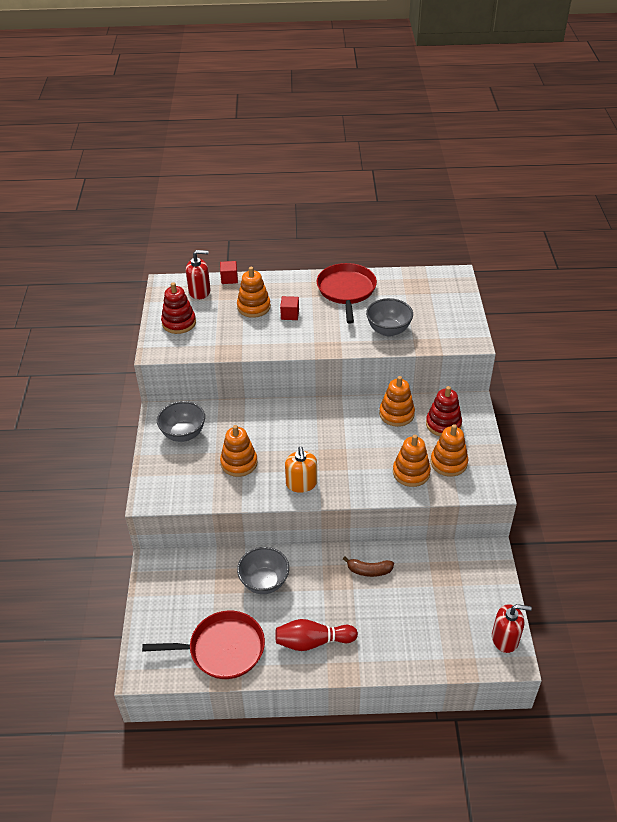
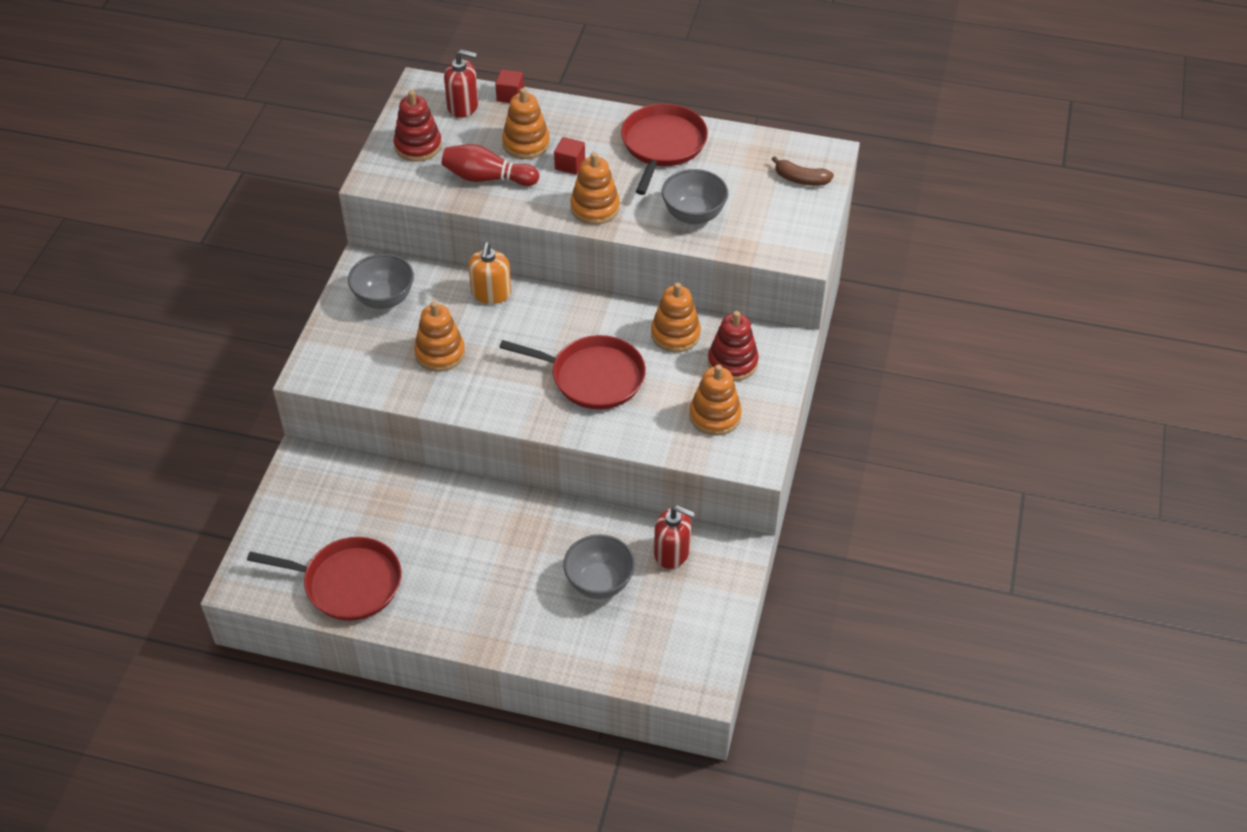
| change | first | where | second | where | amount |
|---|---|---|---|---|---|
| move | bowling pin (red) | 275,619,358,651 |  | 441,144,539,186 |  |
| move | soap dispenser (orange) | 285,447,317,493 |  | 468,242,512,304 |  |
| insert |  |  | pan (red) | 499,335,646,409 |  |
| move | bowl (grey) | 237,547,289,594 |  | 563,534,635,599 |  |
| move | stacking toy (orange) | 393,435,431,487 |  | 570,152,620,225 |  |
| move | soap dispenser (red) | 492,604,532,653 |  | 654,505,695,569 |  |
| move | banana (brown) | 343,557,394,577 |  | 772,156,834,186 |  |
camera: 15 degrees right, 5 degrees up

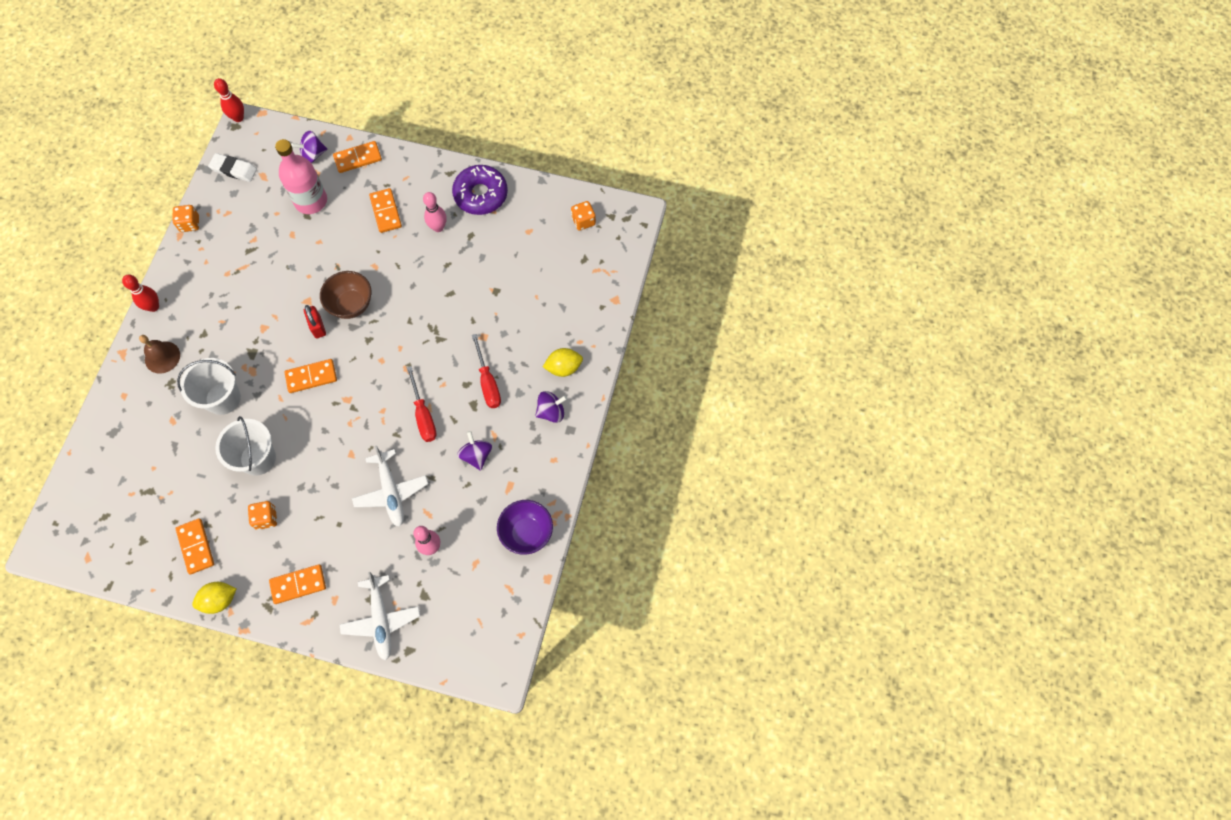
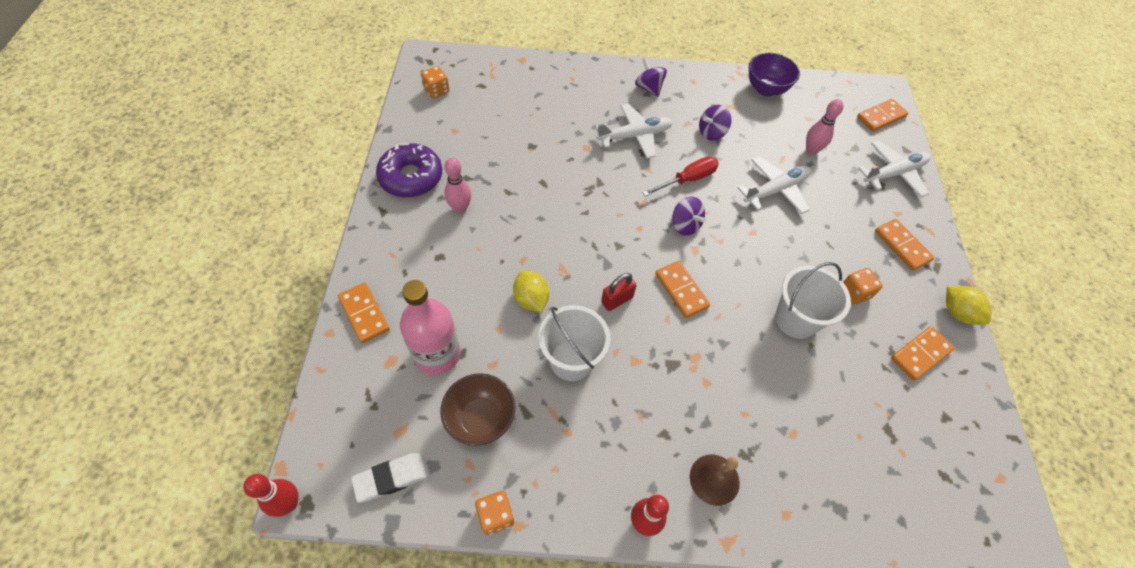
| change | first | where | second | where | amount |
|---|---|---|---|---|---|
| rotate | eraser (white) | 208,153,257,182 |  | 351,453,428,503 | 60 degrees clockwise |
| move | bowl (brown) | 320,271,371,319 |  | 441,373,516,446 |  |
| move | lemon (yellow) | 543,348,583,377 |  | 513,270,549,312 |  |
| move | bucket (white) | 177,358,241,415 |  | 539,305,610,381 |  |
| replace | screwdriver (red) | 472,334,501,408 | plane (white) | 595,104,673,159 |  |
| move | spinning top (purple) | 291,131,327,163 |  | 672,196,706,236 |  |
| move | domino (orange) | 369,188,402,233 |  | 857,99,908,132 |  |
camera: 105 degrees left, 10 degrees down

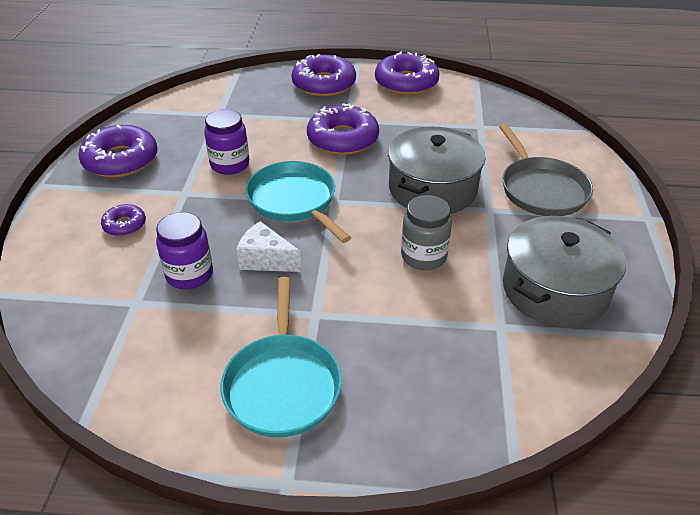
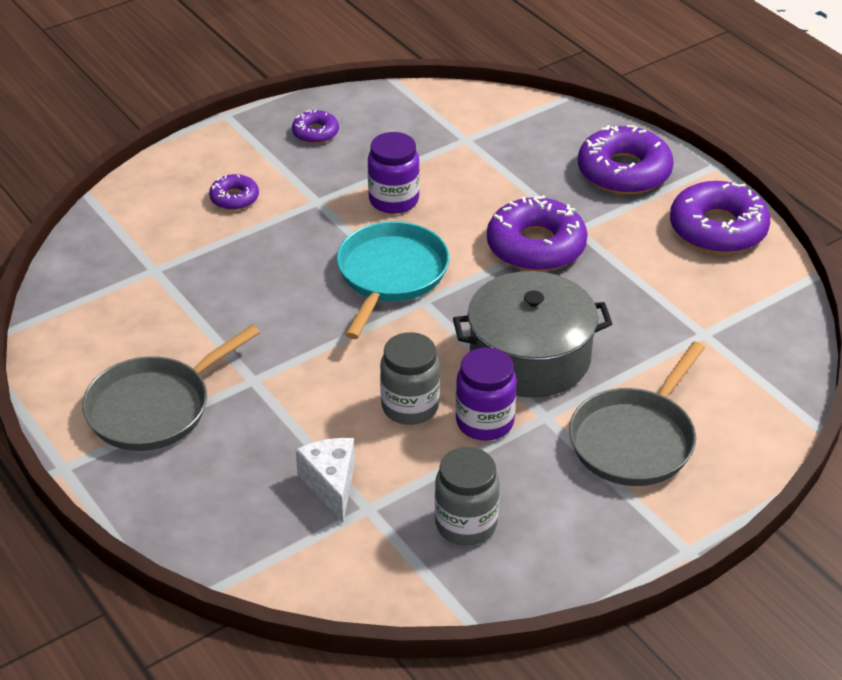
| change | first | where | second | where | amount |
|---|---|---|---|---|---|
| recolor | pan (turquoise) | 221,277,342,437 | pan (grey) | 82,325,260,451 |  |
| resize | donut (purple) | 78,125,157,178 |  | 292,110,339,144 | x0.51 |
| move | cheese (white) | 236,221,301,272 |  | 296,438,355,523 |  |
| replace | pot (grey) | 503,216,626,328 | jar (grey) | 435,447,500,546 |  |
| move | jar (purple) | 156,212,213,289 |  | 456,347,517,441 |  |
camera: 50 degrees right, 0 degrees up

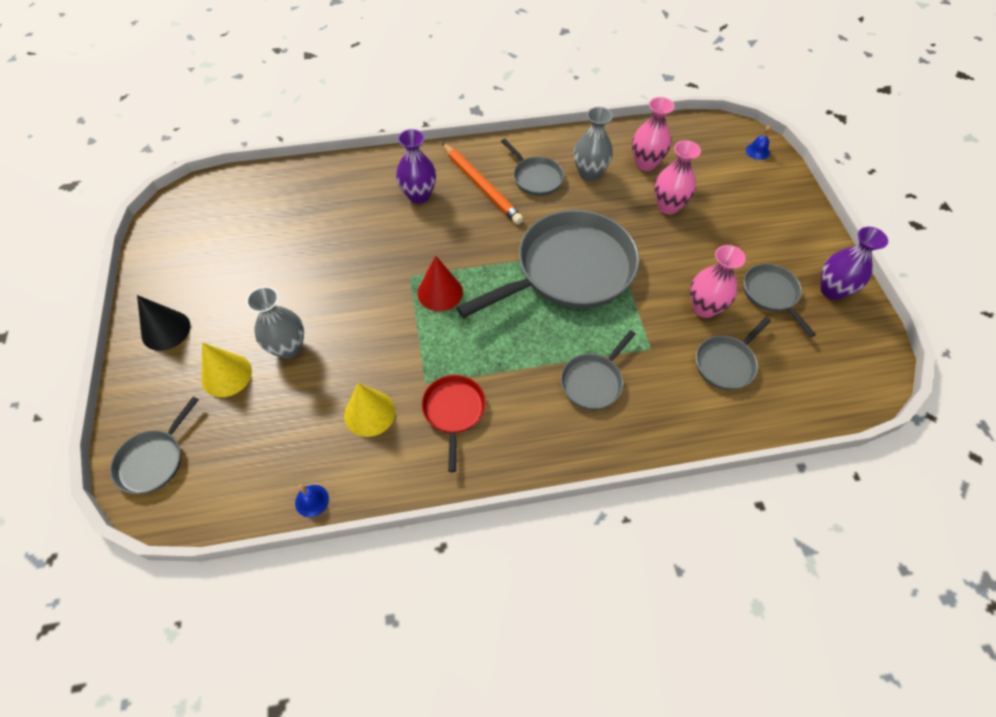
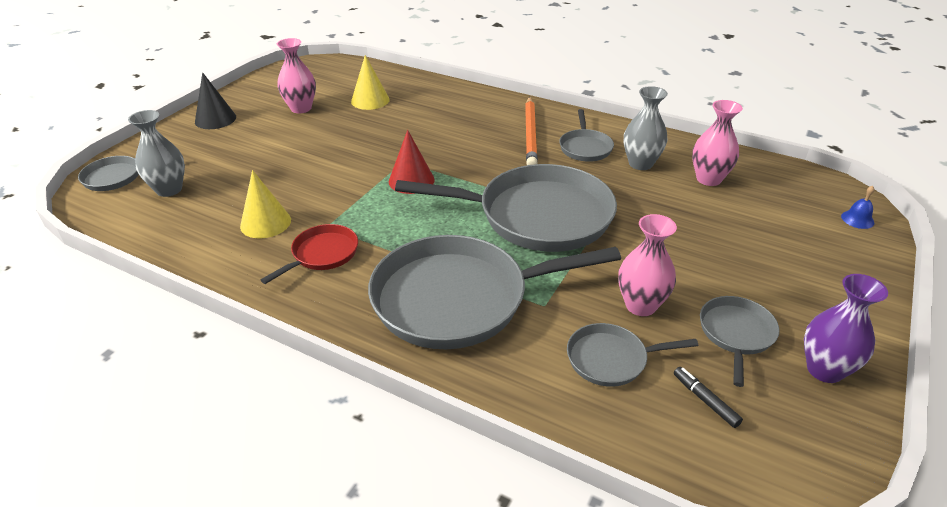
| change | first | where | second | where | amount |
|---|---|---|---|---|---|
| move | vase (grey) | 246,287,304,359 |  | 128,110,185,197 |  |
| move | vase (pink) | 654,140,701,215 |  | 277,38,316,113 |  |
| move | cone (yellow) | 201,343,252,397 |  | 351,55,390,110 |  |
| resize | pan (grey) | 561,330,635,410 |  | 368,235,621,349 | x2.14 |
| insert |  |  | marker (black) | 674,367,743,428 |  |
| delete | bell (blue) | 295,484,329,517 |  |  |  |
| delete | vase (purple) | 396,129,436,204 |  |  |  |
camera: 40 degrees right, 20 degrees down

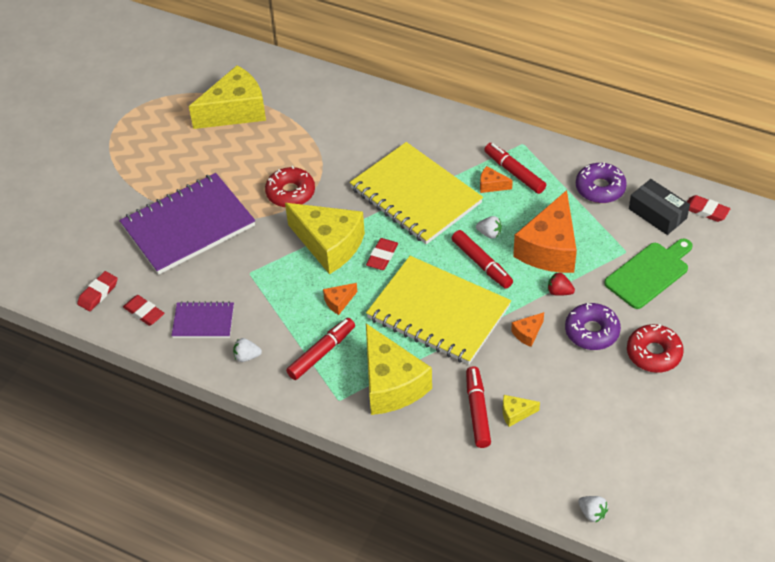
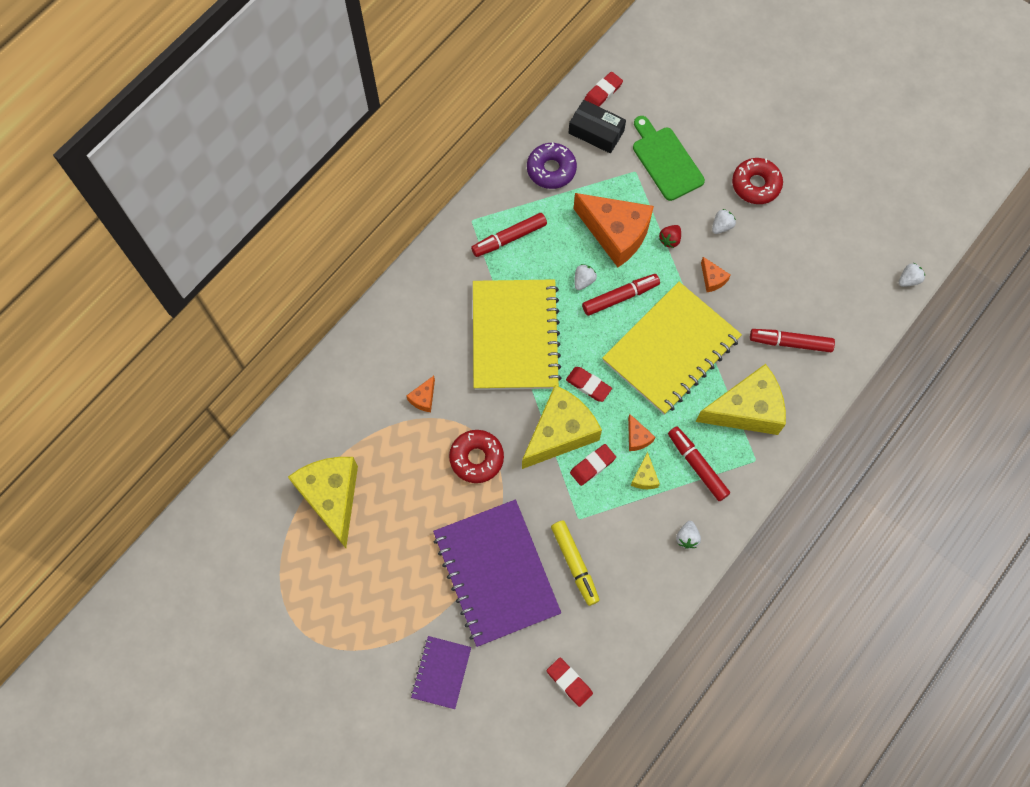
| change | first | where | second | where | amount |
|---|---|---|---|---|---|
| move | cheese (orange) | 480,166,513,193 |  | 406,376,435,412 |  |
| move | notebook (purple) | 171,301,234,338 |  | 411,636,471,709 |  |
| rotate | notebook (yellow) | 350,142,483,244 |  | 473,279,562,390 | 60 degrees counterclockwise |
| insert |  |  | marker (yellow) | 551,520,600,606 |  |
| rotate | box (black) | 629,179,690,235 |  | 569,100,626,153 | 60 degrees clockwise |
| move | eraser (red) | 123,295,165,326 |  | 570,444,616,486 |  |
| move | cheese (yellow) | 503,395,540,427 |  | 631,452,660,489 |  |
| replace | donut (purple) | 565,303,621,350 | strawberry (white) | 712,209,736,234 |  |
camera: 80 degrees left, 20 degrees up

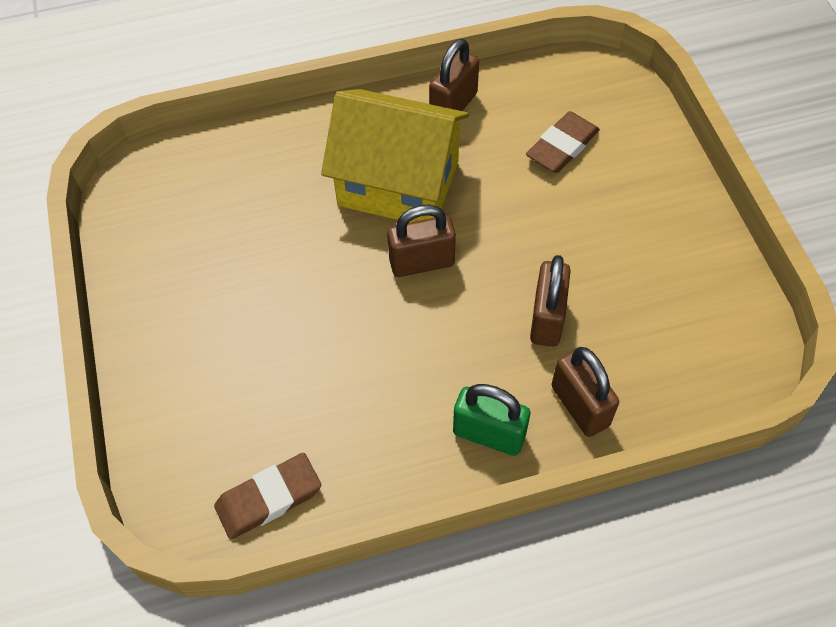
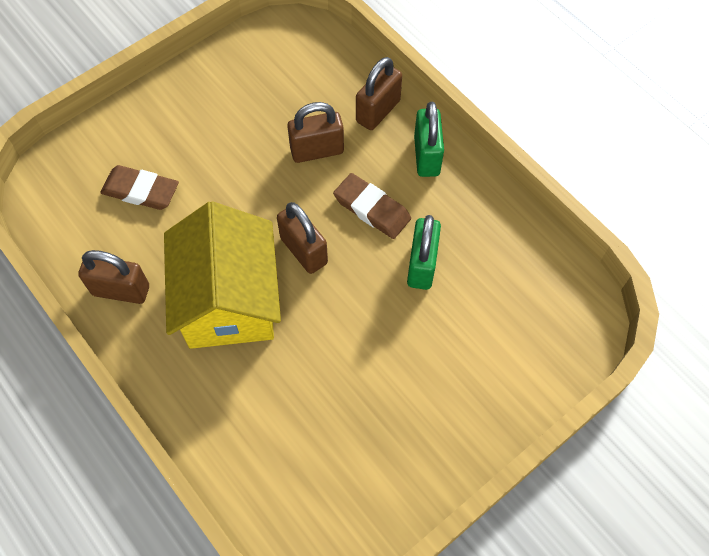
| change | first | where | second | where | amount |
|---|---|---|---|---|---|
| move | eraser (brown) | 214,453,321,540 |  | 333,173,411,239 |  |
| insert |  |  | padlock (green) | 407,215,441,290 |  |
camera: 115 degrees left, 5 degrees up

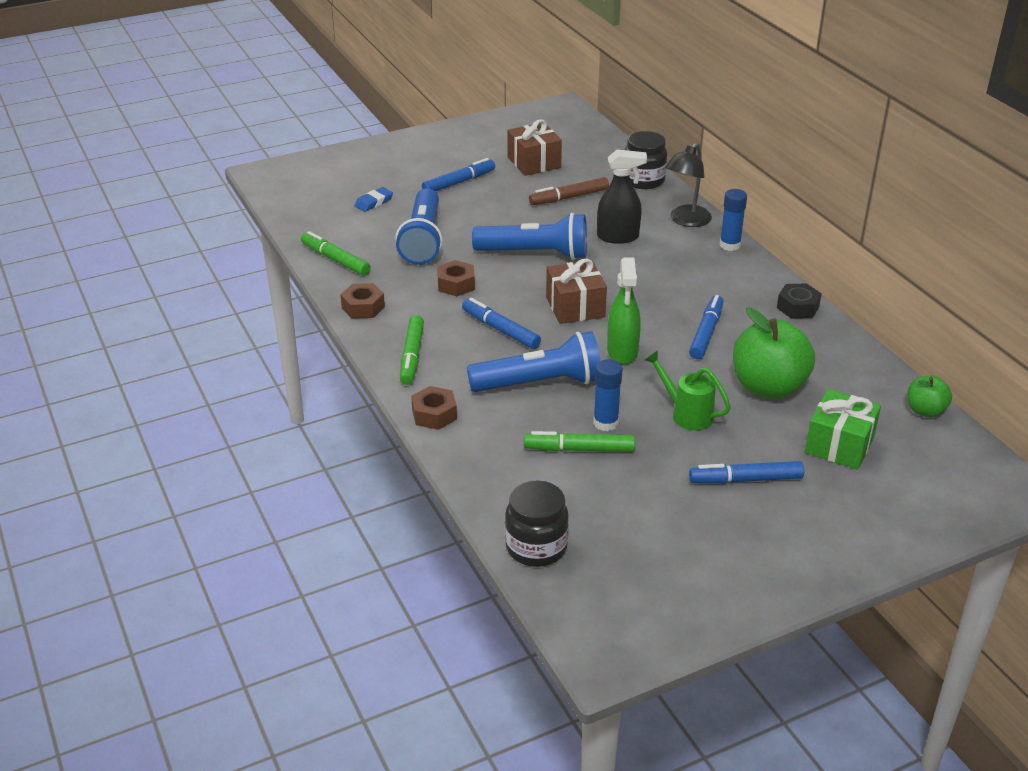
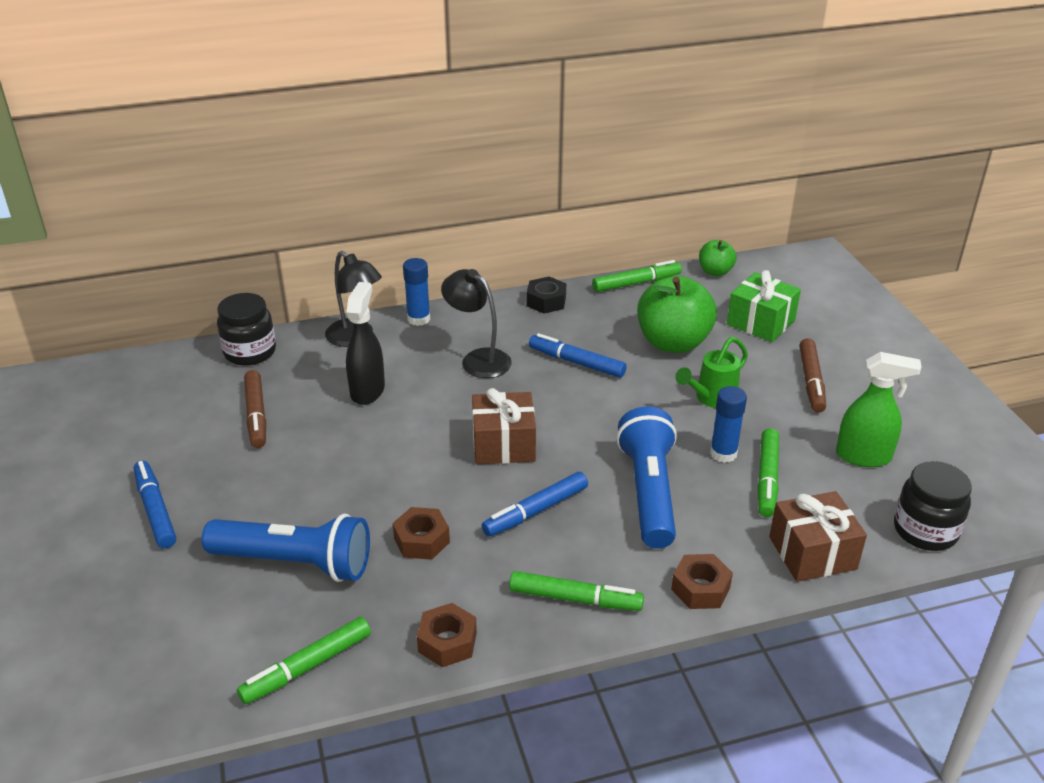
| change | first | where | second | where | amount |
|---|---|---|---|---|---|
| insert |  |  | lamp (black) | 441,269,512,378 |  |
| insert |  |  | marker (green) | 592,260,682,292 |  |
| move | gift (brown) | 507,119,562,176 |  | 769,491,867,582 |  |
| recolor | marker (blue) | 689,461,804,484 | marker (brown) | 799,338,826,413 |  |
| move | spray bottle (green) | 607,257,641,364 |  | 836,352,922,467 |  |
| delete | eraser (blue) | 355,187,393,212 |  |  |  |
| delete | flashlight (blue) | 472,213,587,260 |  |  |  |
camera: 80 degrees left, 0 degrees up

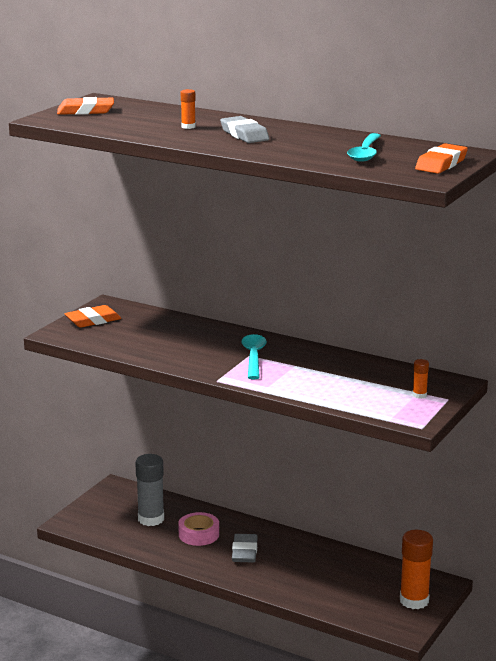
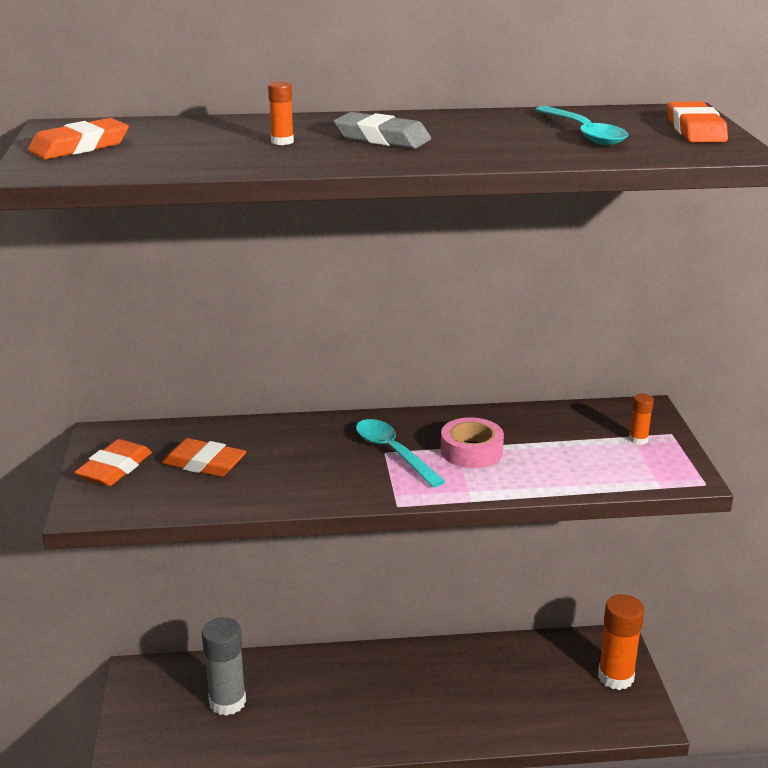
| change | first | where | second | where | amount |
|---|---|---|---|---|---|
| insert |  |  | eraser (orange) | 162,438,246,477 |  |
| move | tape (pink) | 178,512,219,546 |  | 441,417,504,468 |  |
| delete | eraser (grey) | 232,534,258,562 |  |  |  |
camera: 35 degrees left, 5 degrees up

